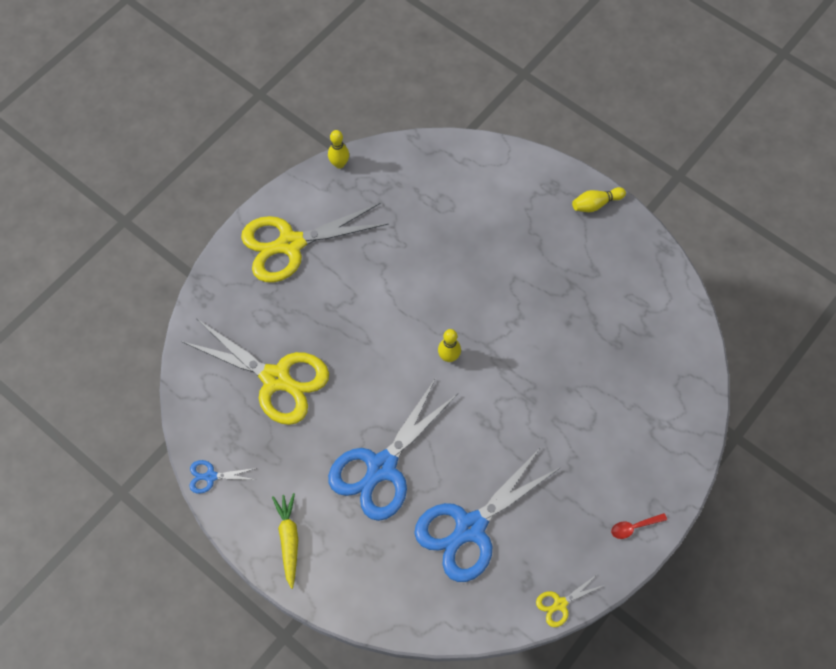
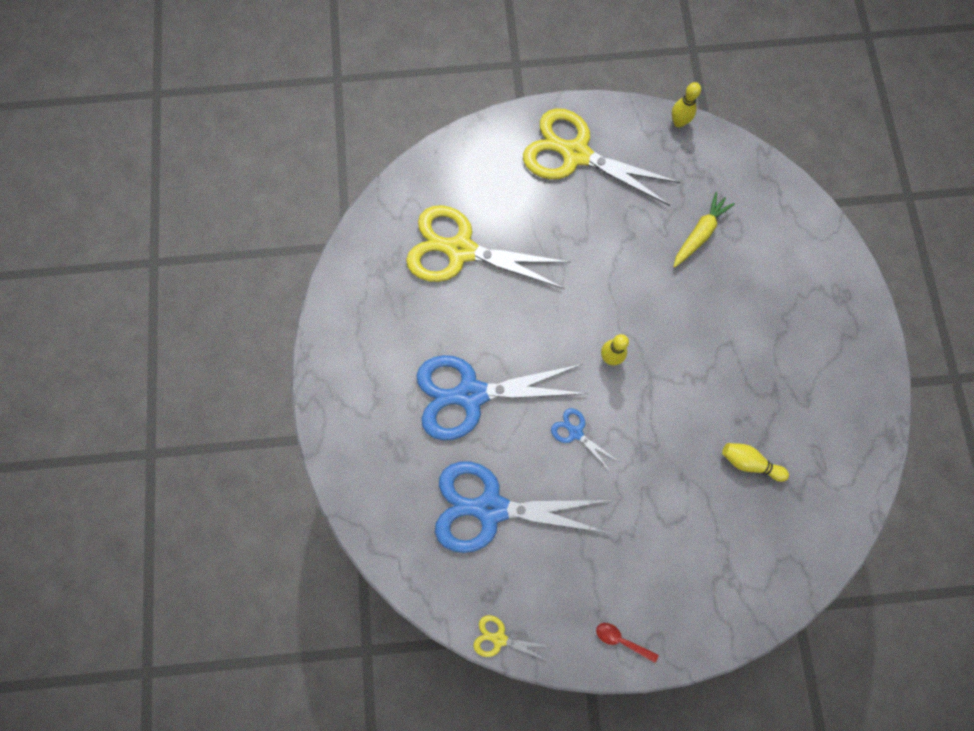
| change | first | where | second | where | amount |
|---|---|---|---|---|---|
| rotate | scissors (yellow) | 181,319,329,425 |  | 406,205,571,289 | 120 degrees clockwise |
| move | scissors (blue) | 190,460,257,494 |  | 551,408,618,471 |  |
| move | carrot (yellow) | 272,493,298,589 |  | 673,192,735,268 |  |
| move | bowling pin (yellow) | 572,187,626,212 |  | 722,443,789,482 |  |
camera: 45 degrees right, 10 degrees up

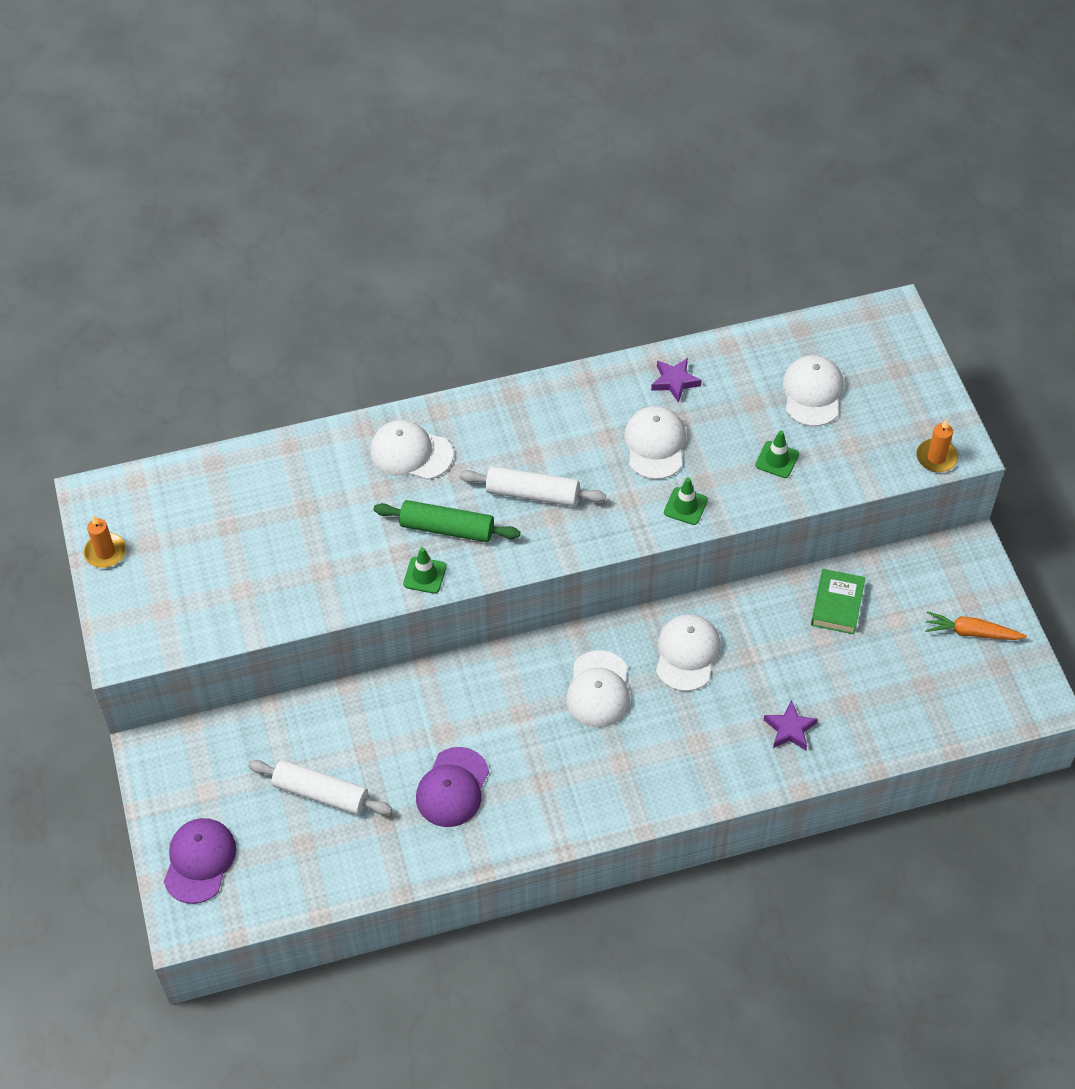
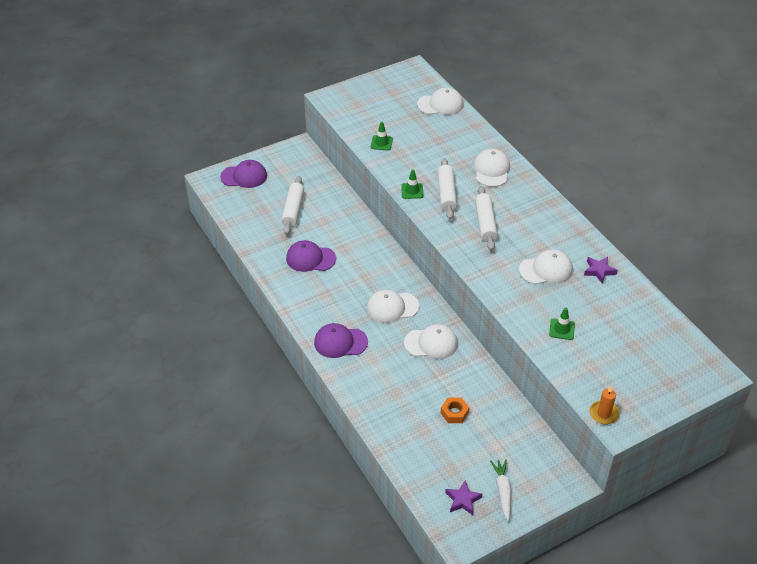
| change | first | where | second | where | amount |
|---|---|---|---|---|---|
| insert |  |  | cap (purple) | 314,323,368,358 |  |
| move | traffic cone (green) | 664,478,708,525 |  | 371,122,393,151 |  |
| move | cap (white) | 783,355,844,426 |  | 417,88,464,115 |  |
| recolor | rolling pin (green) | 374,500,520,542 | rolling pin (white) | 438,158,457,219 |  |
| insert |  |  | nut (orange) | 441,397,469,423 |  |
| move | star (purple) | 764,700,818,750 |  | 445,480,482,515 |  |
| recolor | carrot (orange) | 925,611,1027,640 | carrot (white) | 490,459,511,522 |  |
| delete | candle (orange) | 84,515,126,568 |  |  |  |
| delete | book (green) | 811,569,866,634 |  |  |  |
camera: 75 degrees right, 10 degrees down

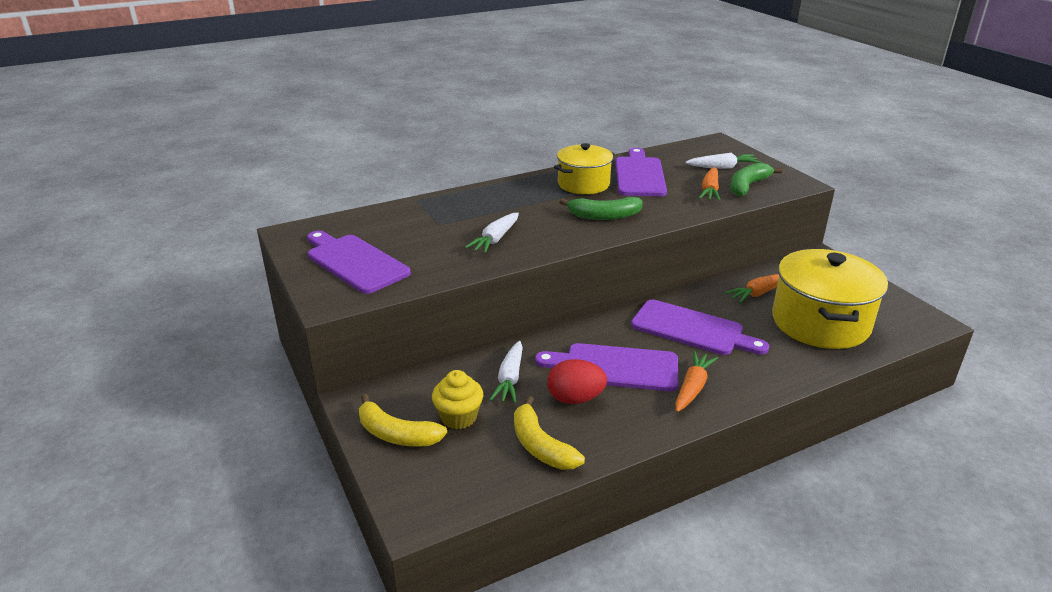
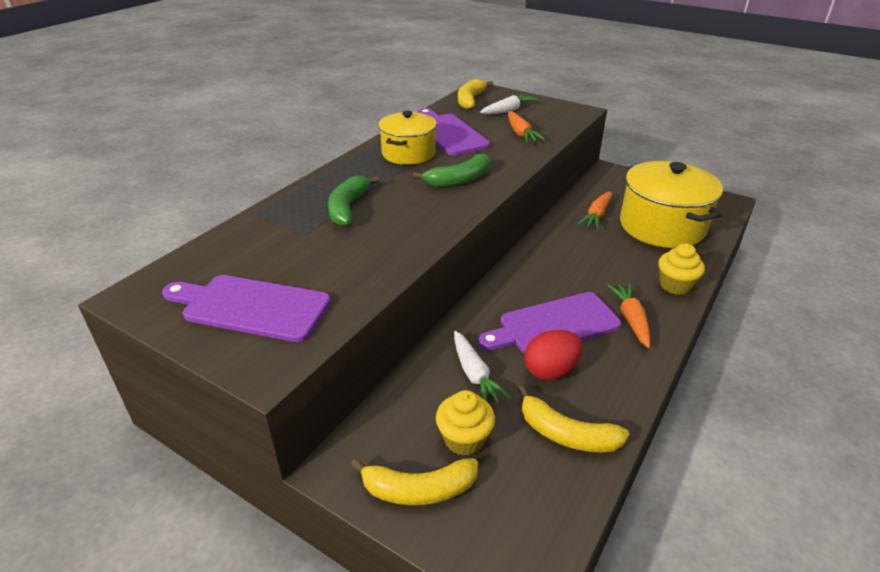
| change | first | where | second | where | amount |
|---|---|---|---|---|---|
| move | banana (green) | 730,163,782,197 |  | 328,176,379,226 |  |
| insert |  |  | banana (yellow) | 458,79,493,109 |  |
| insert |  |  | cupcake (yellow) | 658,243,705,295 |  |
| delete | carrot (white) | 465,213,519,253 |  |  |  |
| delete | cutting board (purple) | 631,299,769,355 |  |  |  |
camera: 30 degrees left, 5 degrees up

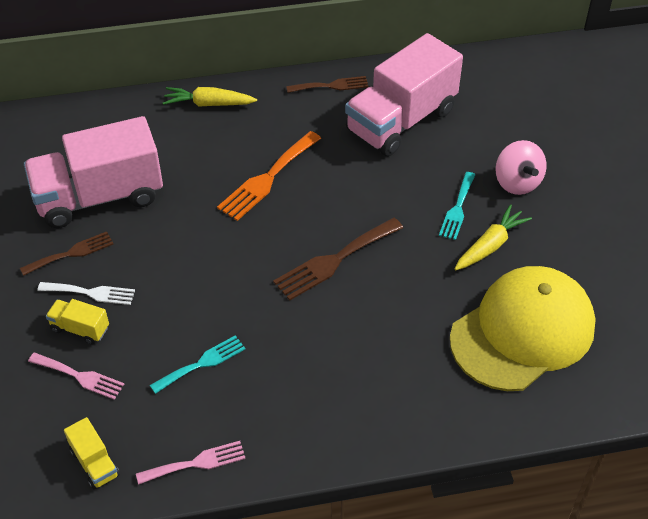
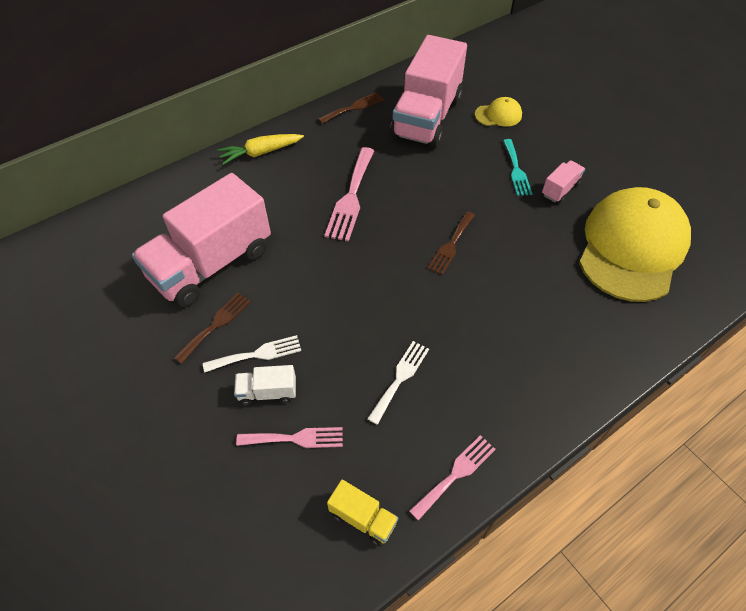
| change | first | where | second | where | amount |
|---|---|---|---|---|---|
| recolor | truck (yellow) | 46,299,109,344 | truck (white) | 234,365,296,406 |  |
| recolor | fork (orange) | 217,131,321,221 | fork (pink) | 324,147,375,242 |  |
| recolor | fork (turquoise) | 150,335,245,394 | fork (white) | 367,341,429,425 |  |
| resize | fork (brown) | 273,218,403,301 |  | 428,211,475,275 | x0.64 |
| insert |  |  | cap (yellow) | 475,97,522,127 |  |
| replace | carrot (yellow) | 455,204,532,270 | truck (pink) | 542,160,585,203 |  |
| delete | spinning top (pink) | 495,140,546,195 |  |  |  |
camera: 25 degrees left, 5 degrees up

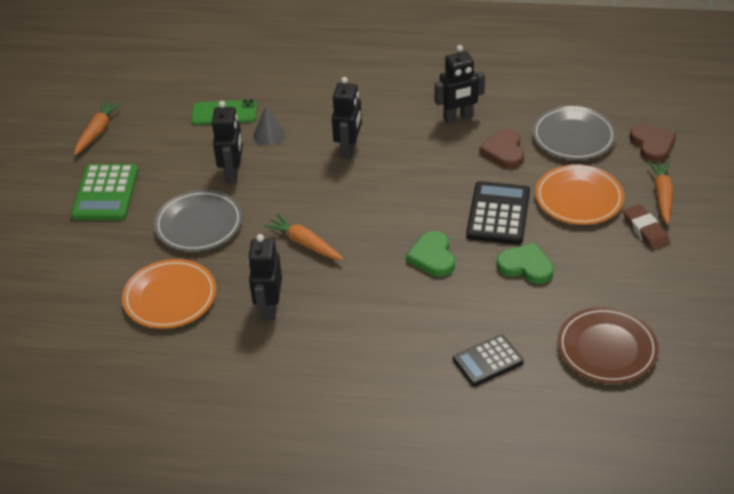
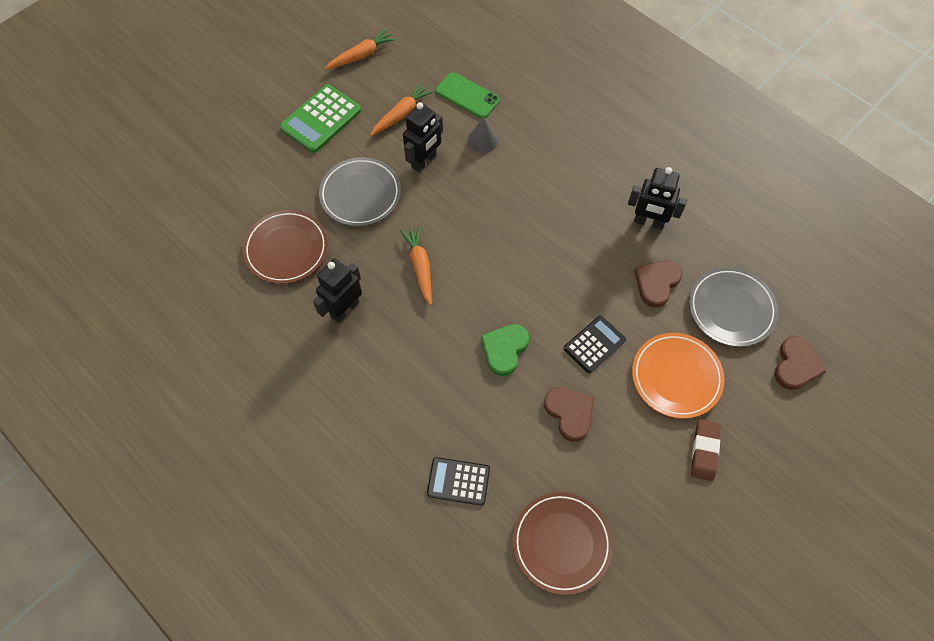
| change | first | where | second | where | amount |
|---|---|---|---|---|---|
| recolor | plate (orange) | 122,259,216,329 | plate (brown) | 243,210,328,284 |  |
| move | carrot (orange) | 648,161,673,225 |  | 370,82,434,136 |  |
| recolor | heart (green) | 496,243,554,284 | heart (brown) | 544,387,594,442 |  |
| resize | calculator (black) | 466,181,530,245 |  | 564,316,626,373 | x0.67 |
| delete | robot (black) | 332,77,362,159 |  |  |  |
camera: 35 degrees right, 20 degrees up

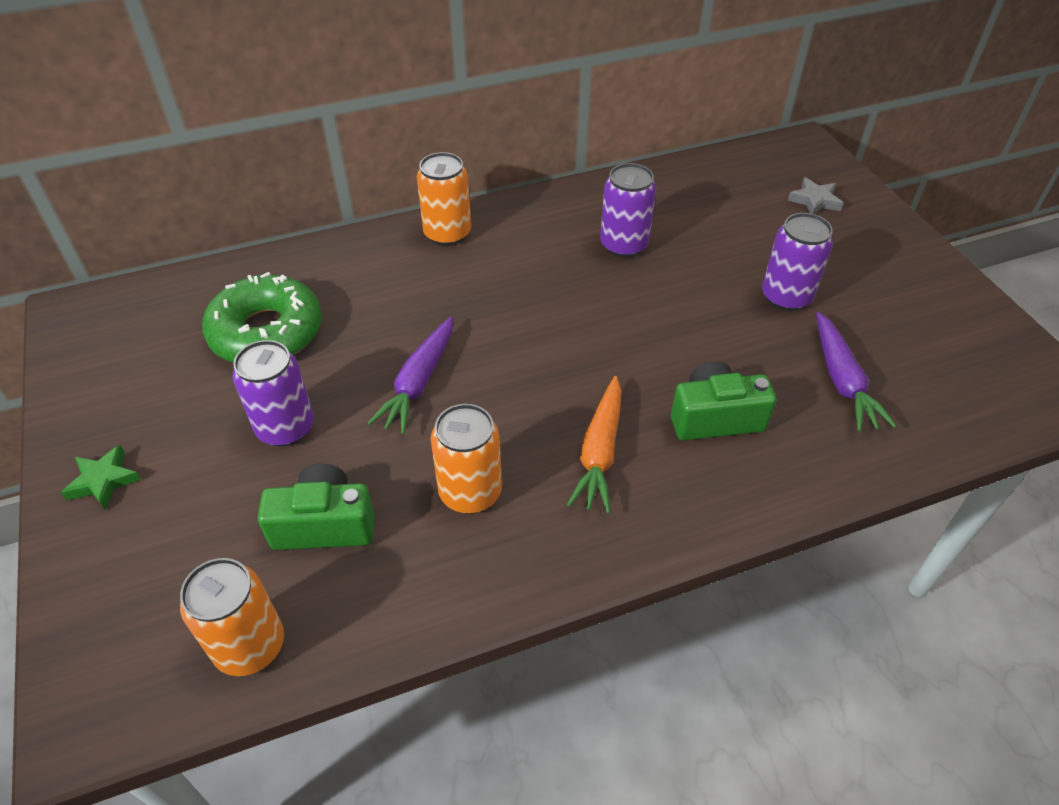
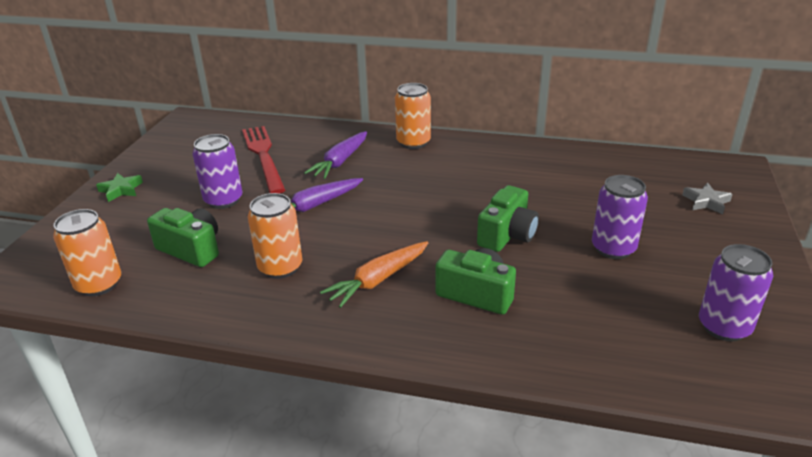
| change | first | where | second | where | amount |
|---|---|---|---|---|---|
| replace | donut (green) | 202,272,322,363 | fork (red) | 242,126,285,193 |  |
| move | carrot (purple) | 816,312,897,432 |  | 304,131,367,179 |  |
| insert |  |  | camera (green) | 477,185,539,252 |  |
| move | can (purple) | 600,163,656,258 |  | 699,244,773,341 |  |
camera: 35 degrees right, 15 degrees down

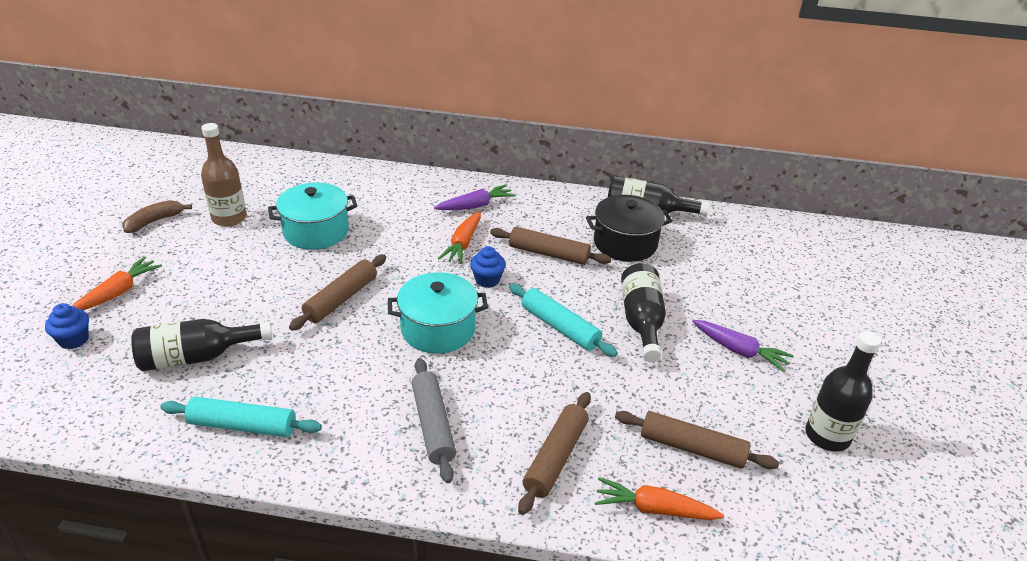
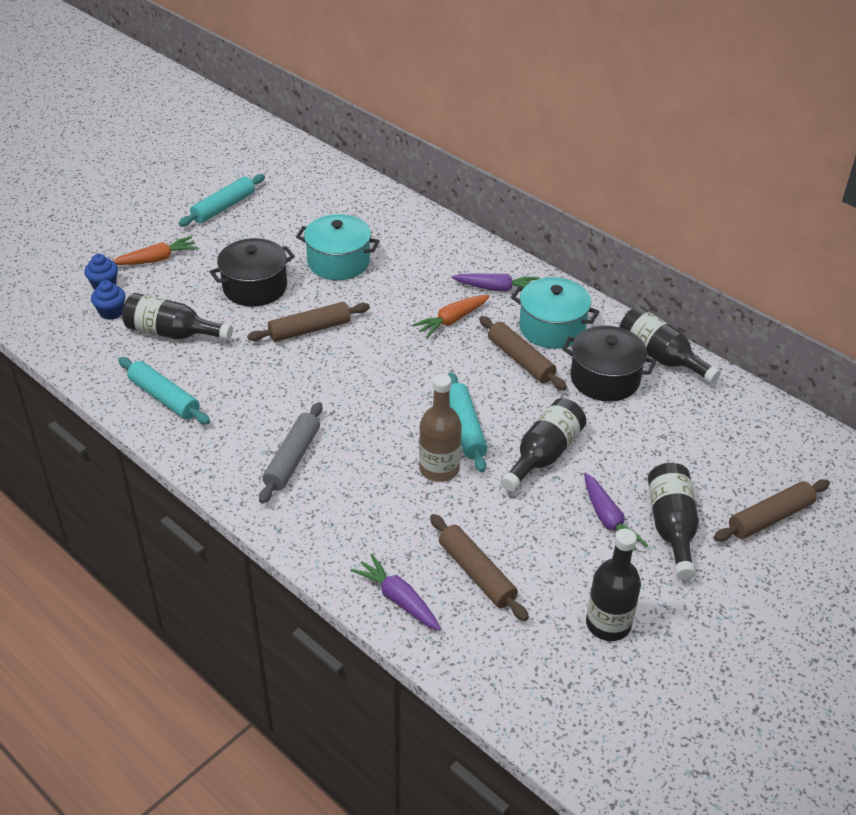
| change | first | where | second | where | amount |
|---|---|---|---|---|---|
| move | cupcake (blue) | 470,246,506,288 |  | 91,280,126,320 |  |
| replace | banana (brown) | 122,200,192,233 | rolling pin (turquoise) | 178,174,265,226 |  |
| insert |  |  | pot (black) | 210,238,295,307 |  |
| recolor | carrot (orange) | 595,477,724,520 | carrot (purple) | 350,554,441,631 |  |
| move | bottle (brown) | 201,123,247,227 |  | 419,374,462,482 |  |
| move | pot (turquoise) | 388,272,488,353 |  | 511,277,600,349 |  |
| insert |  |  | bottle (black) | 648,463,699,580 |  |
| move | rolling pin (brown) | 518,392,591,515 |  | 713,479,830,542 |  |
camera: 35 degrees right, 5 degrees up

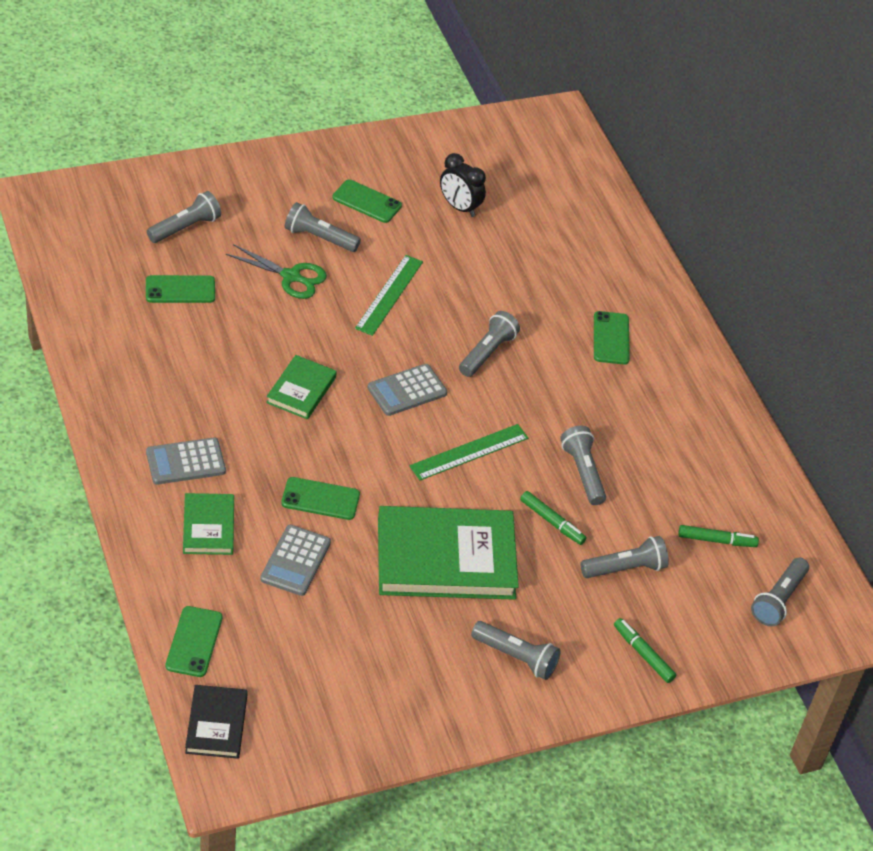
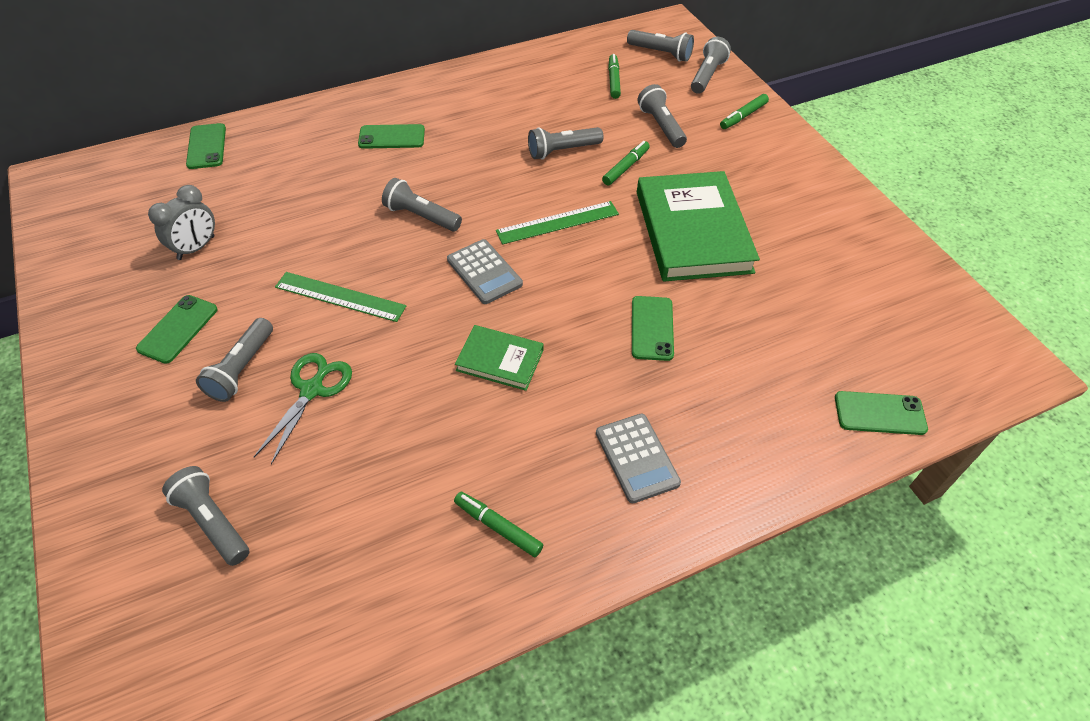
| change | first | where | second | where | amount |
|---|---|---|---|---|---|
| recolor | clock (black) | 440,153,486,217 | clock (grey) | 148,185,215,260 |  |
| move | phone (green) | 146,275,215,303 |  | 186,123,226,169 |  |
| insert |  |  | marker (green) | 454,492,543,557 |  |
| rotate | ruler (green) | 409,424,528,480 |  | 496,201,619,244 | 75 degrees counterclockwise |
| move | flashlight (grey) | 471,621,561,680 |  | 691,37,731,94 |  |
| delete | book (green) | 183,493,234,555 |  |  |  |
| delete | book (black) | 185,685,248,759 |  |  |  |
| delete | calculator (grey) | 260,525,331,596 |  |  |  |
camera: 90 degrees left, 5 degrees up

